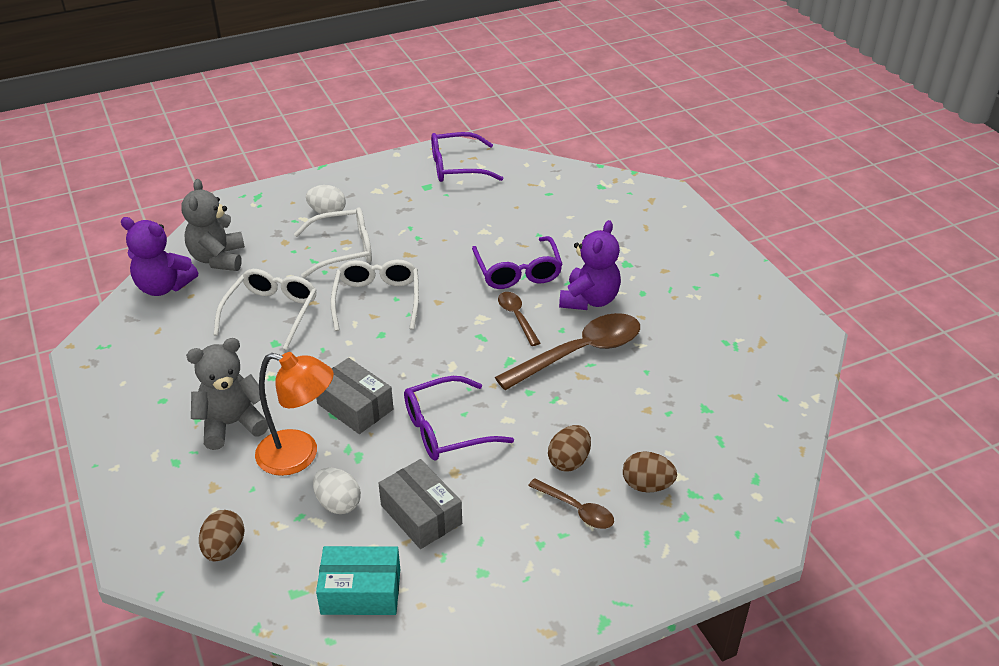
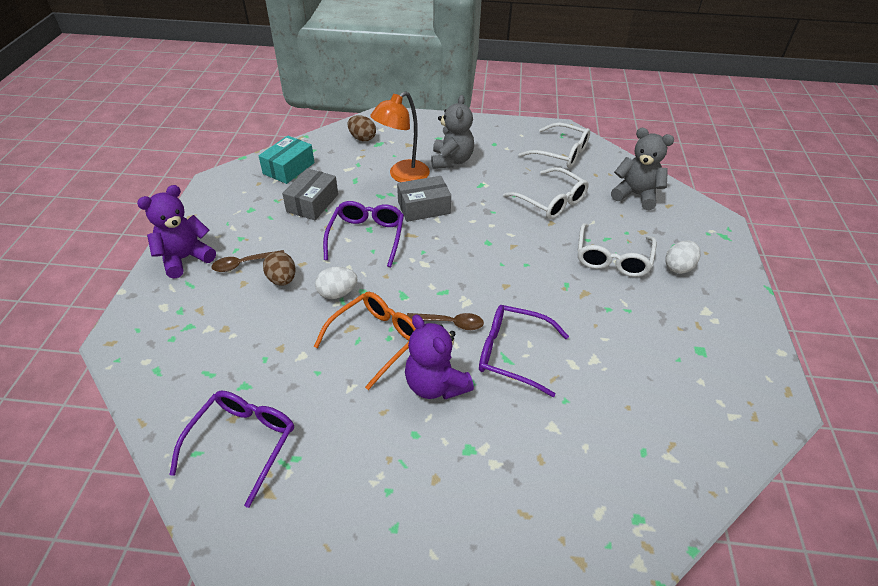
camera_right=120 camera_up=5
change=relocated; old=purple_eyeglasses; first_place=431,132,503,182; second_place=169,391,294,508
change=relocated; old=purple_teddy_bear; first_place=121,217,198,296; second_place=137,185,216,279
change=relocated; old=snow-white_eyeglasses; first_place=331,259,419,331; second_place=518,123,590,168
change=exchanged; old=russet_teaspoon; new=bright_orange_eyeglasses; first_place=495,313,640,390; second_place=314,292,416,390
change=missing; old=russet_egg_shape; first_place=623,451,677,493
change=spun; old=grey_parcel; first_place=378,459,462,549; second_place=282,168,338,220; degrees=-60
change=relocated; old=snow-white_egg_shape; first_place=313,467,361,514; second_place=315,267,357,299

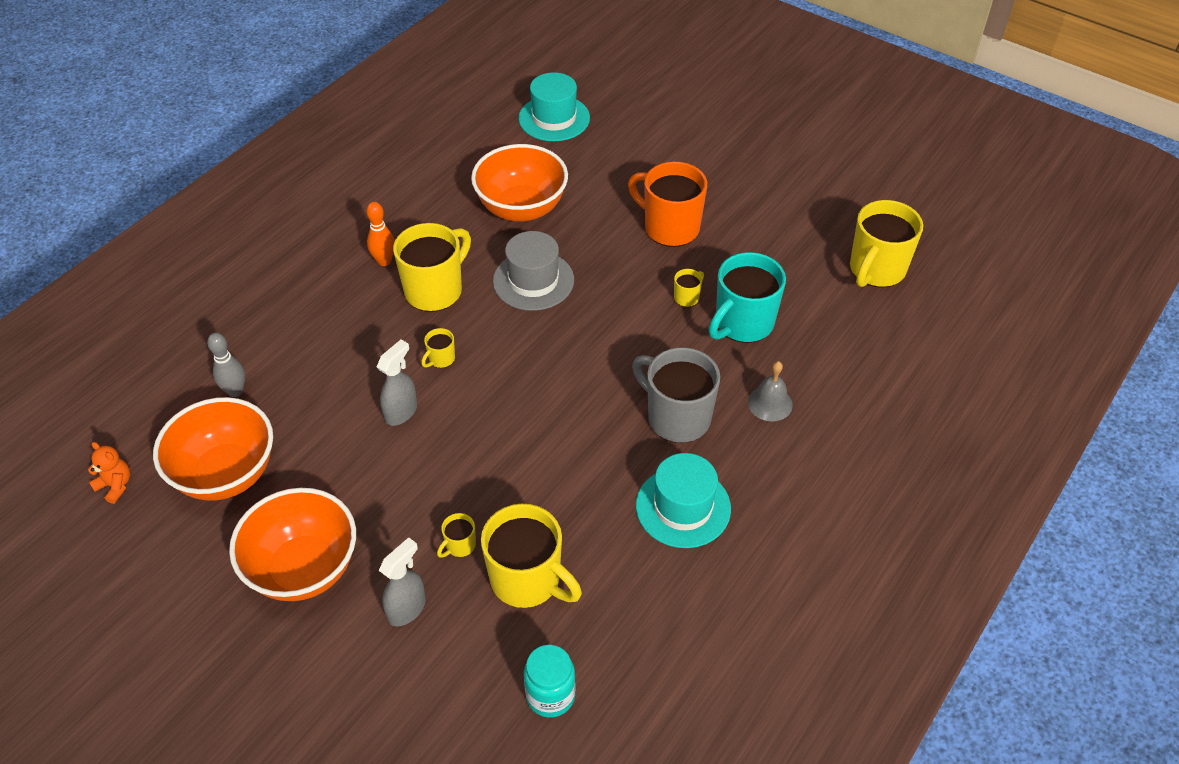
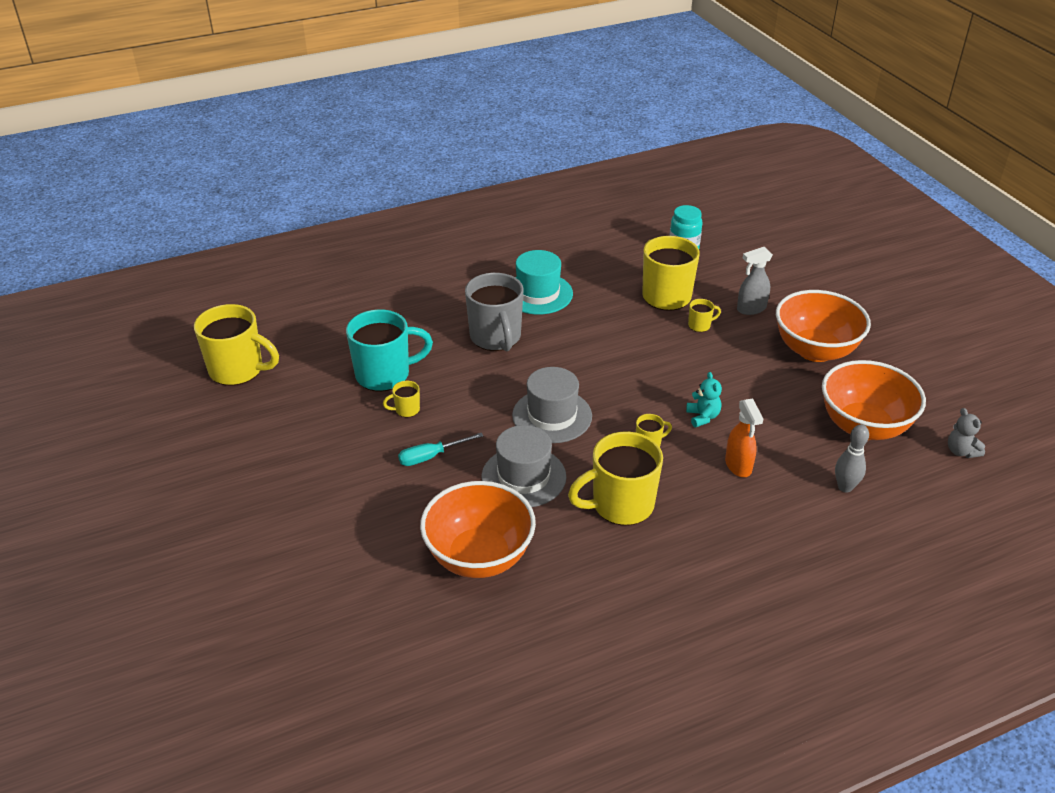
camera_right=-150 camera_up=-10
change=missing; old=teal_tall_hat; first_place=518,72,590,141
change=missing; old=bright_orange_mug; first_place=628,161,707,247
change=spun; old=golden_mug; first_place=850,200,923,288; second_place=194,304,279,386; degrees=45
change=missing; old=bright_orange_skittle; first_place=366,202,395,266
change=exchanged; old=grey_sprayer; new=teal_teddy_bear; first_place=377,340,417,426; second_place=686,372,722,427
change=missing; old=grey_bell; first_place=748,361,793,422
change=colour; old=bright_orange_teddy_bear; new=grey_teddy_bear; first_place=88,442,130,504; second_place=948,408,985,458
change=appeared; new=grey_tall_hat; second_place=512,367,592,443
change=appeared; new=bright_orange_sprayer; second_place=725,398,763,477
change=appeared; new=teal_screwdriver; second_place=398,433,483,466

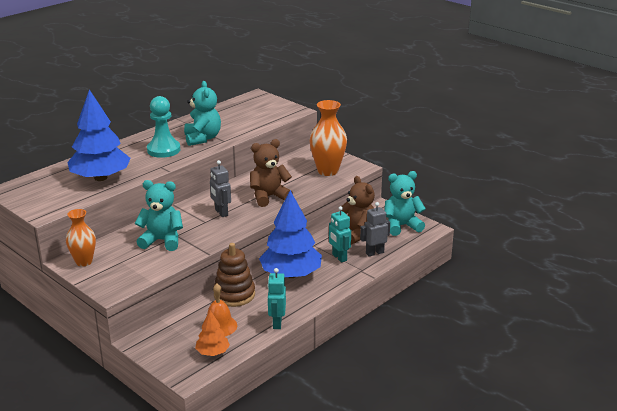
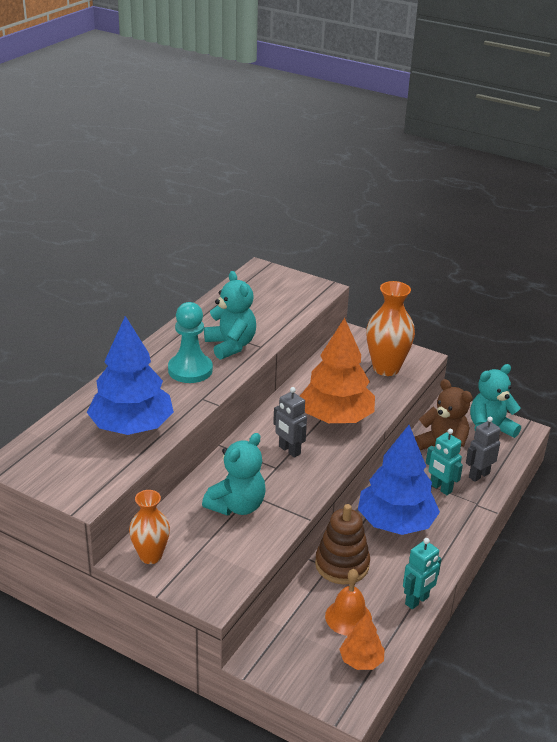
camera_right=-15 camera_up=5
change=exchanged; old=russet_teddy_bear; new=bright_orange_toy_tree; first_place=250,139,293,207; second_place=300,318,375,423
change=spun; old=teal_teddy_bear; first_place=135,180,183,251; second_place=202,433,266,516; degrees=135
change=spun; old=teal_toy_robot; first_place=267,268,286,329; second_place=403,538,442,609; degrees=-120

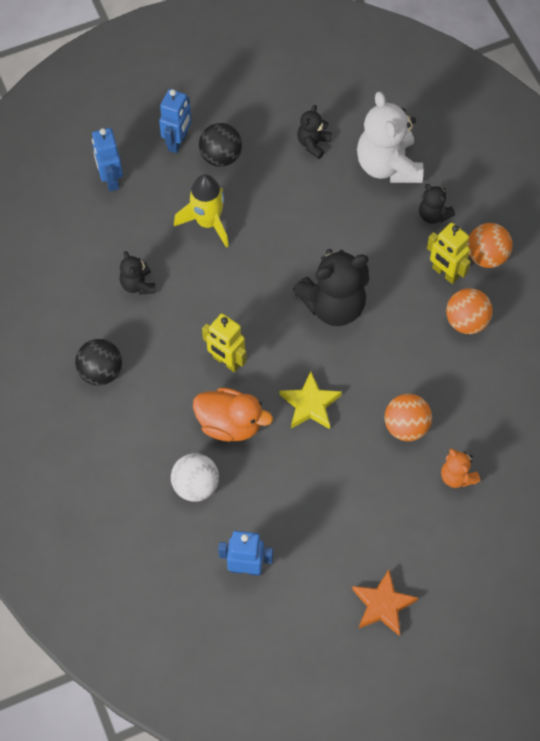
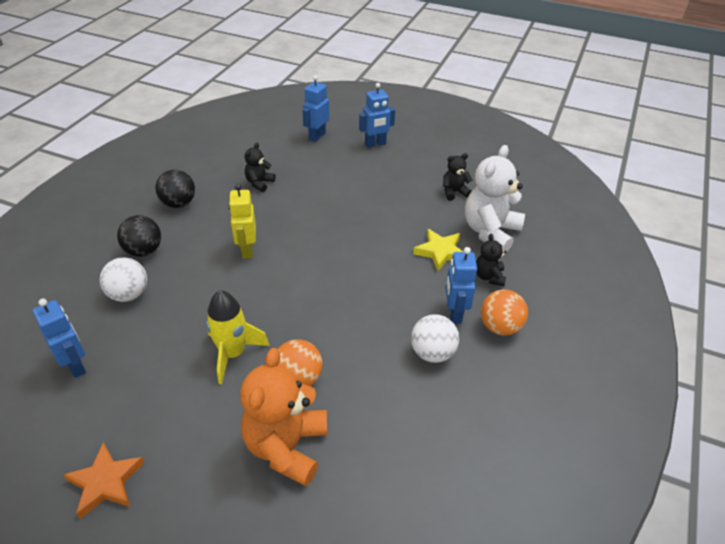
camera_right=45 camera_up=-20
change=relocated; old=ebony_sphere; first_place=199,123,242,167; second_place=117,215,161,257
change=relocated; old=golden_rocket; first_place=174,174,229,248; second_place=206,290,270,384
change=colour; old=golden_toy_robot; new=blue_toy_robot; first_place=427,223,471,284; second_place=445,247,477,324
change=missing; old=ebony_teddy_bear; first_place=293,249,369,326
change=colour; old=bright_orange_sphere; new=snow-white_sphere; first_place=446,288,493,334; second_place=411,314,459,363
change=relocated; old=golden_star_shape; first_place=279,371,342,429; second_place=413,229,463,271
change=missing; old=bright_orange_toy_duck; first_place=193,387,273,442
change=size; old=bright_orange_teddy_bear; first_place=441,449,480,488; second_place=240,348,327,486; factor=1.98

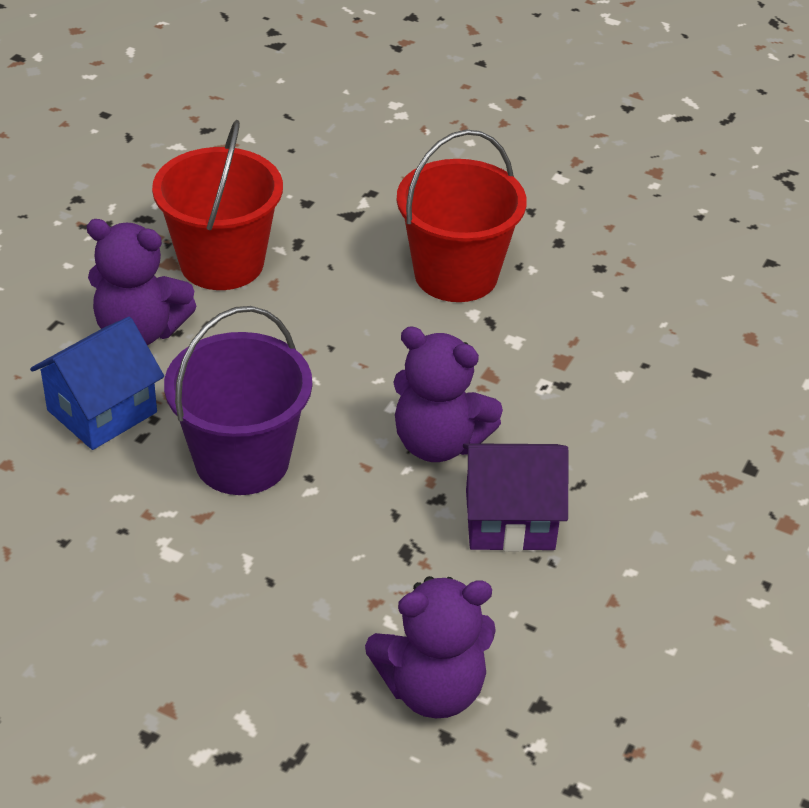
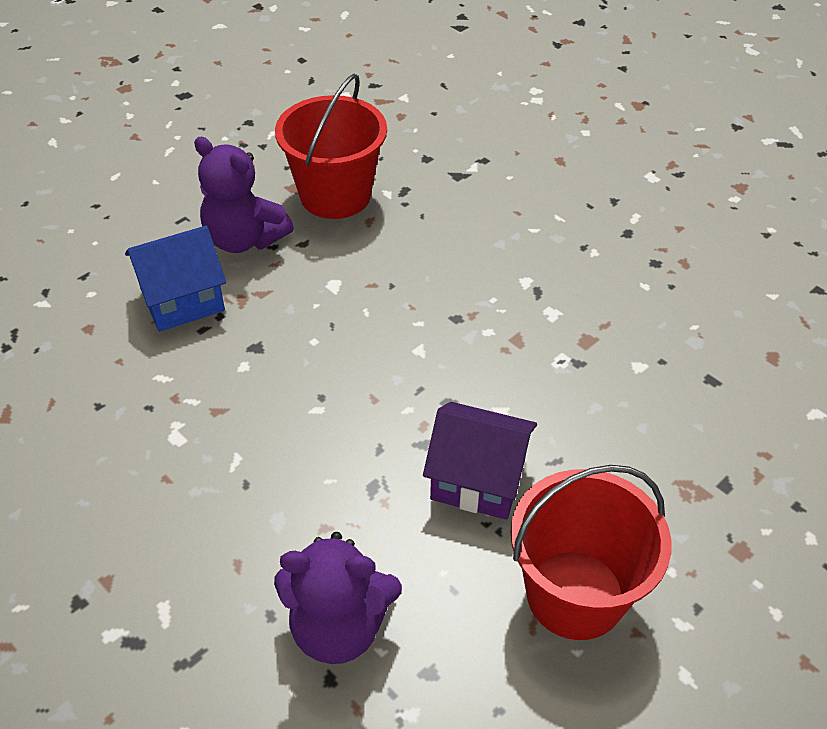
camera_right=20 camera_up=5
change=relocated; old=scarlet_bucket; first_place=397,130,527,302; second_place=511,465,672,640
change=missing; old=purple_bucket; first_place=164,306,312,495
change=missing; old=purple_teddy_bear; first_place=394,326,503,462

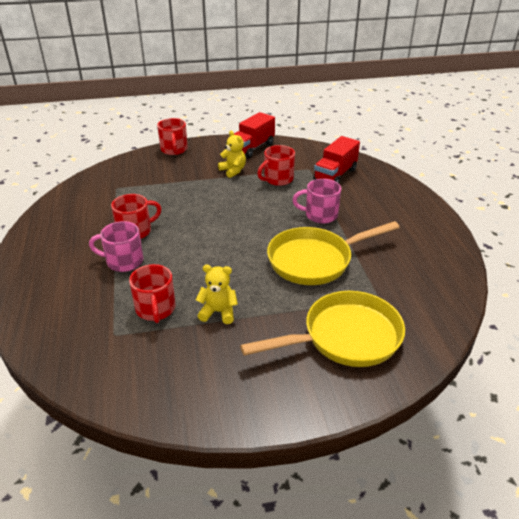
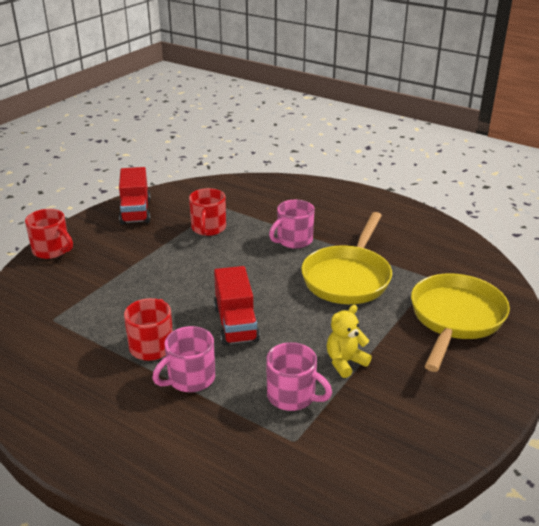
camera_right=-45 camera_up=-5
change=missing; old=golden_teddy_bear; first_place=218,131,246,178
change=relocated; old=scarlet_lorry; first_place=313,136,360,183; second_place=214,266,260,346
change=colour; old=scarlet_mug; new=pink_mug; first_place=129,264,175,323; second_place=266,342,332,411

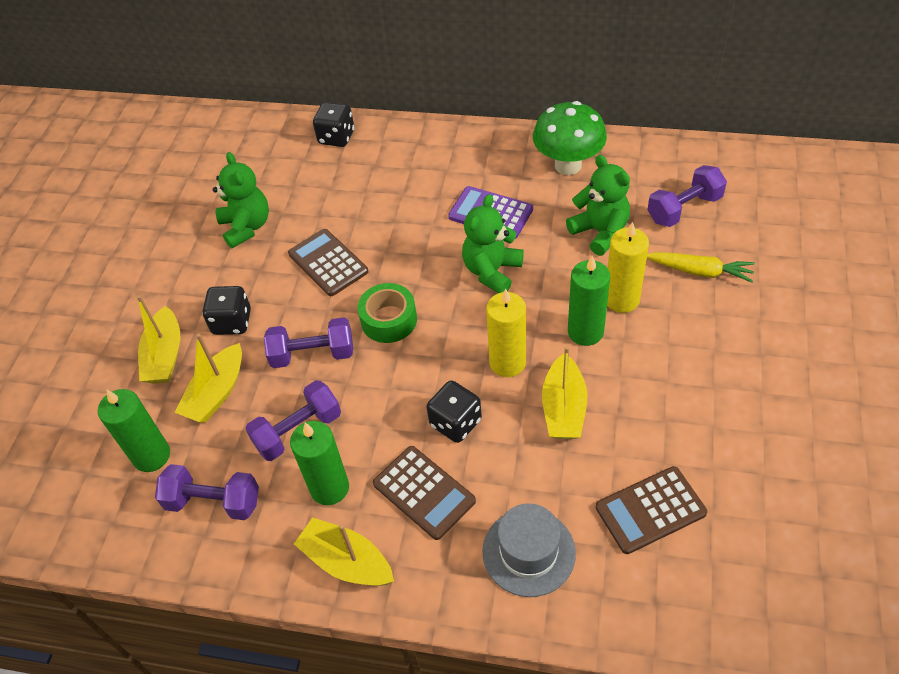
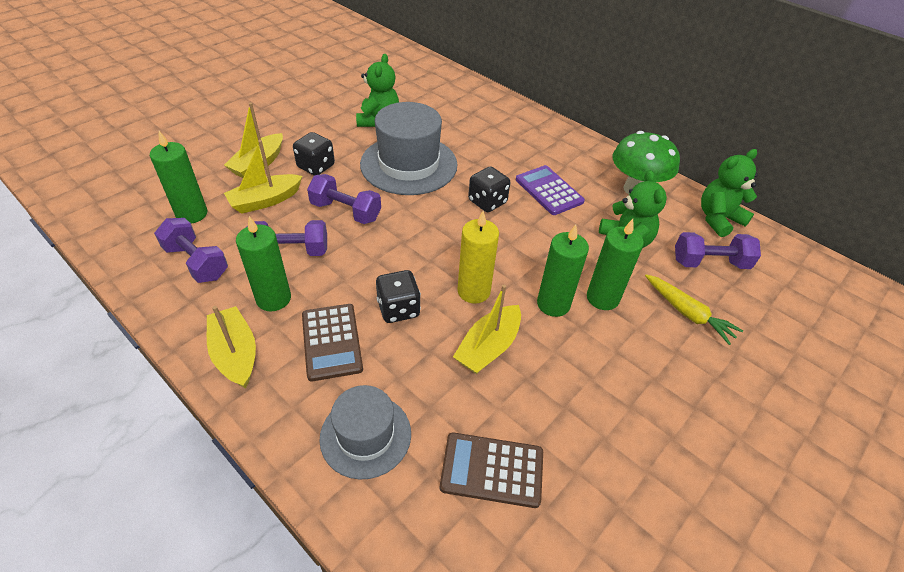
camera_right=25 camera_up=-5
change=relocated; old=ebony_dice; first_place=313,102,354,147; second_place=468,167,510,212
change=relocated; old=leaf-green_teddy_bear; first_place=462,194,524,293; second_place=701,149,758,237
change=colour; old=golden_wax_candle; new=leaf-green_wax_candle; first_place=607,222,649,313; second_place=587,219,644,310
change=exchanged; old=russet_calculator; new=grey_tall_hat; first_place=288,229,368,296; second_place=360,102,457,195
change=missing; old=leaf-green_sticky_tape; first_place=357,283,417,343

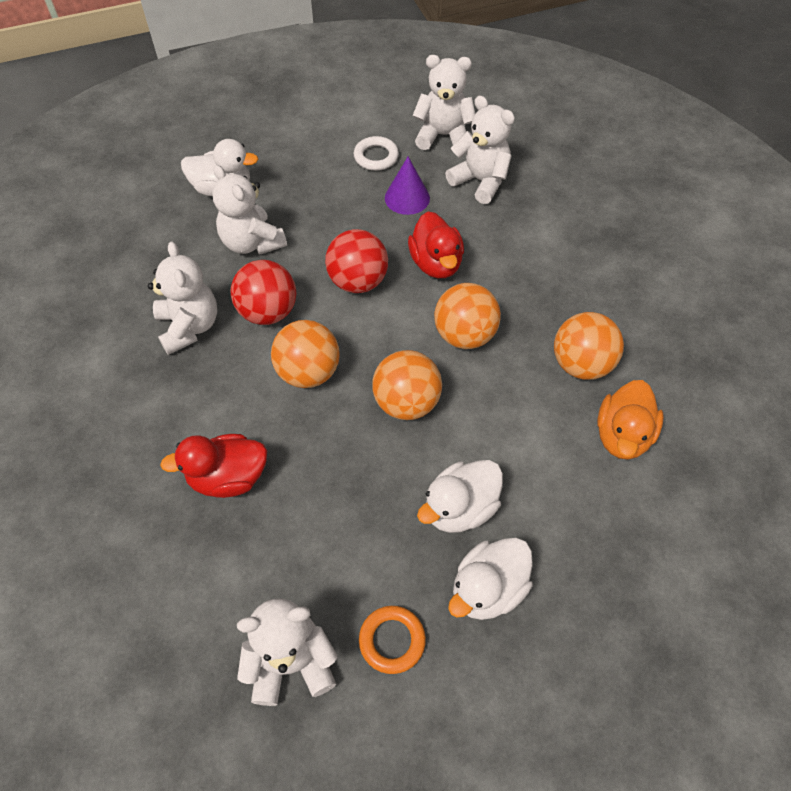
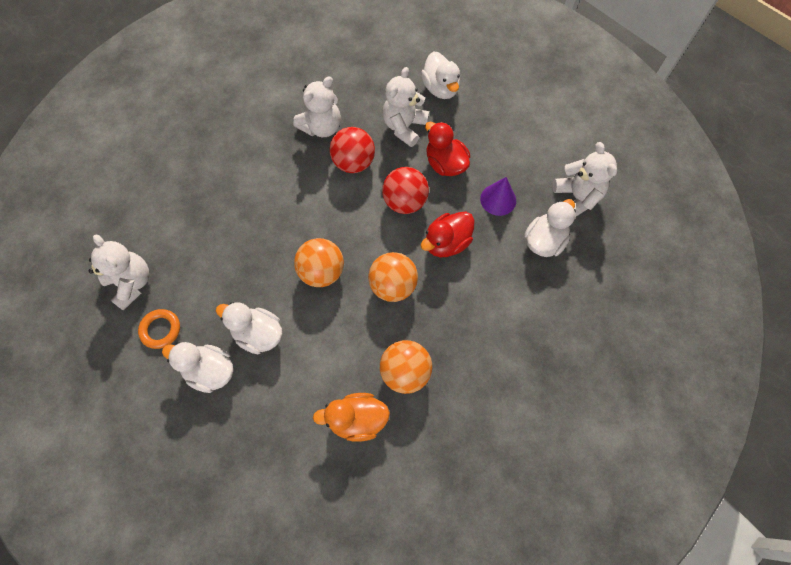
camera_right=65 camera_up=10
change=exchanged; old=snow-white_teddy_bear; new=snow-white_toy_duck; first_place=445,96,515,204; second_place=524,199,576,257
change=missing; old=snow-white_ring; first_place=354,136,399,171
change=missing; old=bright_orange_sphere; first_place=271,320,340,388
change=relocated; old=scarlet_toy_duck; first_place=160,434,267,498; second_place=425,122,470,176

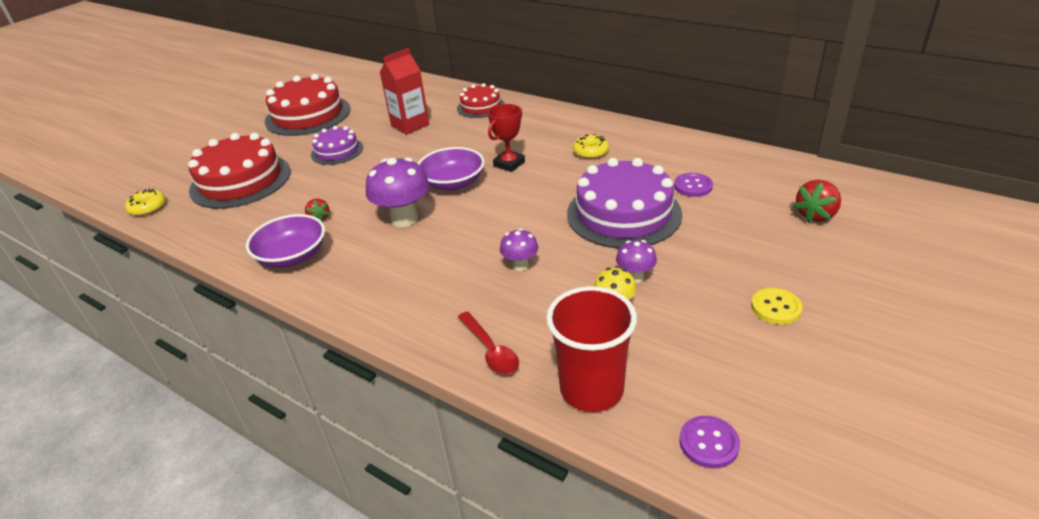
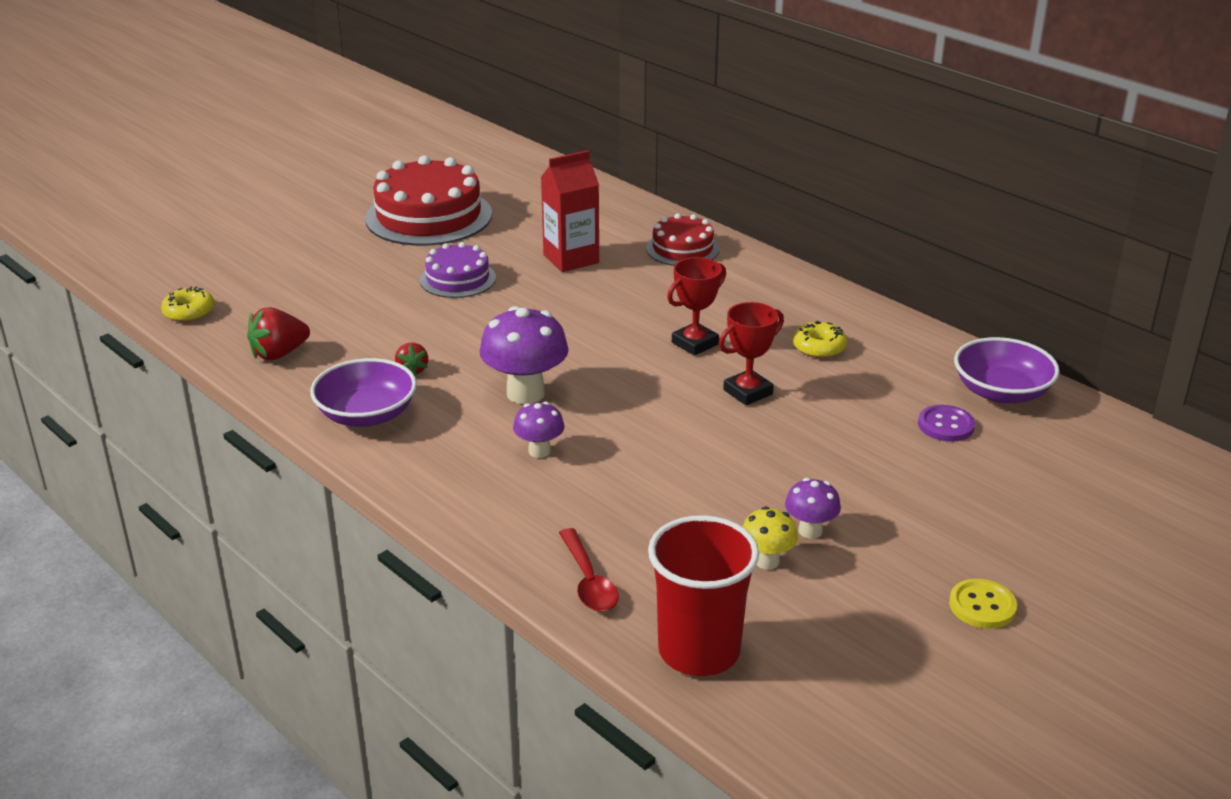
camera_right=10 camera_up=-5
change=missing; old=scarlet_layer_cake; first_place=188,133,291,209
change=relocated; old=purple_deep_dish; first_place=418,147,484,191; second_place=954,337,1060,404
change=missing; old=purple_layer_cake; first_place=567,158,682,248
change=relocated; old=scarlet_berry; first_place=793,179,841,223; second_place=247,307,310,360
change=relocated; old=purple_toadstool; first_place=500,228,538,271; second_place=513,402,565,458
change=missing; old=purple_button; first_place=679,416,740,468
change=appeared; new=scarlet_award_cup; second_place=719,302,784,405

